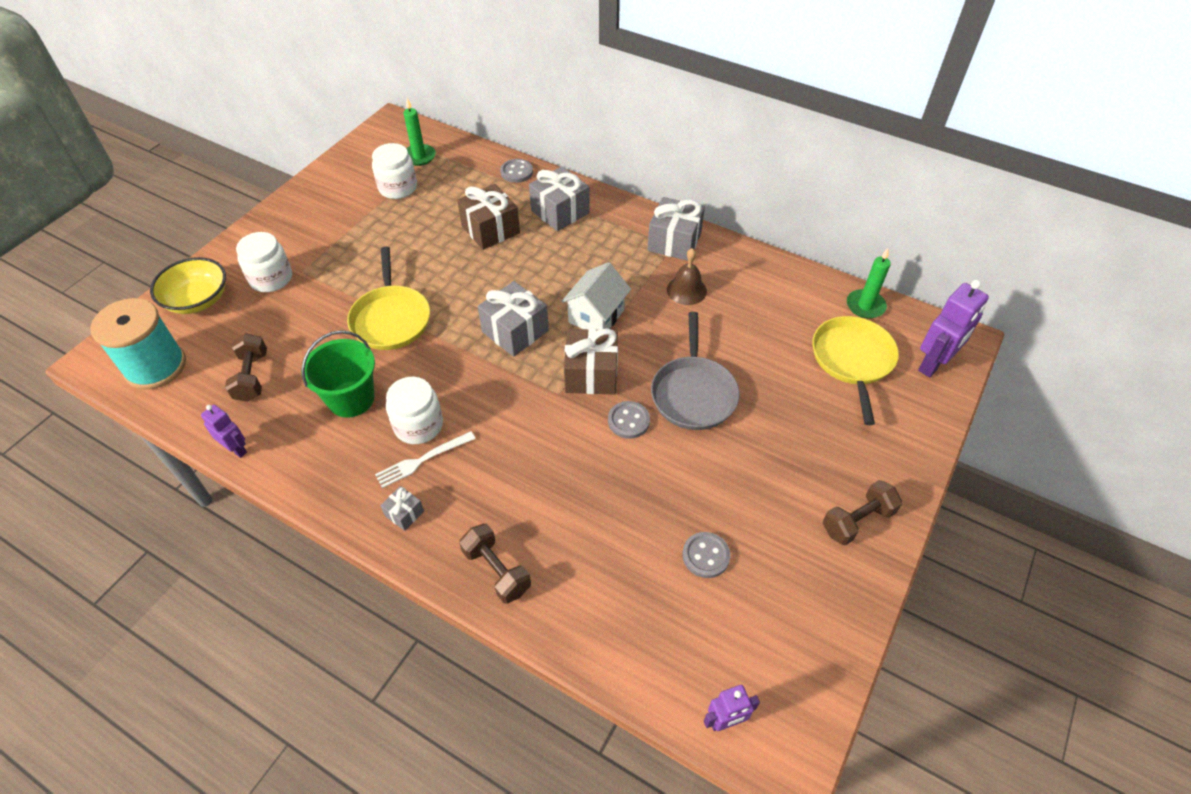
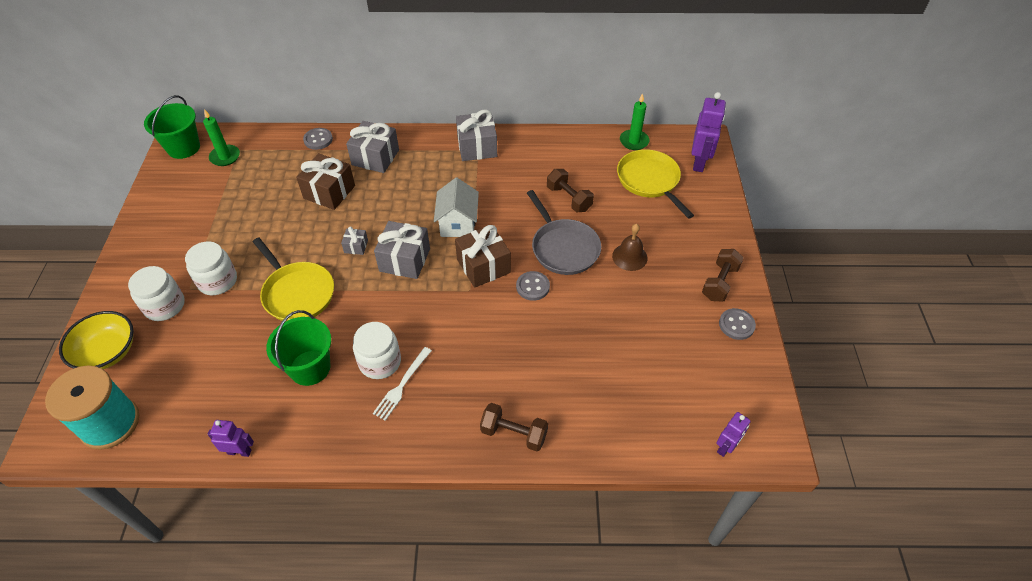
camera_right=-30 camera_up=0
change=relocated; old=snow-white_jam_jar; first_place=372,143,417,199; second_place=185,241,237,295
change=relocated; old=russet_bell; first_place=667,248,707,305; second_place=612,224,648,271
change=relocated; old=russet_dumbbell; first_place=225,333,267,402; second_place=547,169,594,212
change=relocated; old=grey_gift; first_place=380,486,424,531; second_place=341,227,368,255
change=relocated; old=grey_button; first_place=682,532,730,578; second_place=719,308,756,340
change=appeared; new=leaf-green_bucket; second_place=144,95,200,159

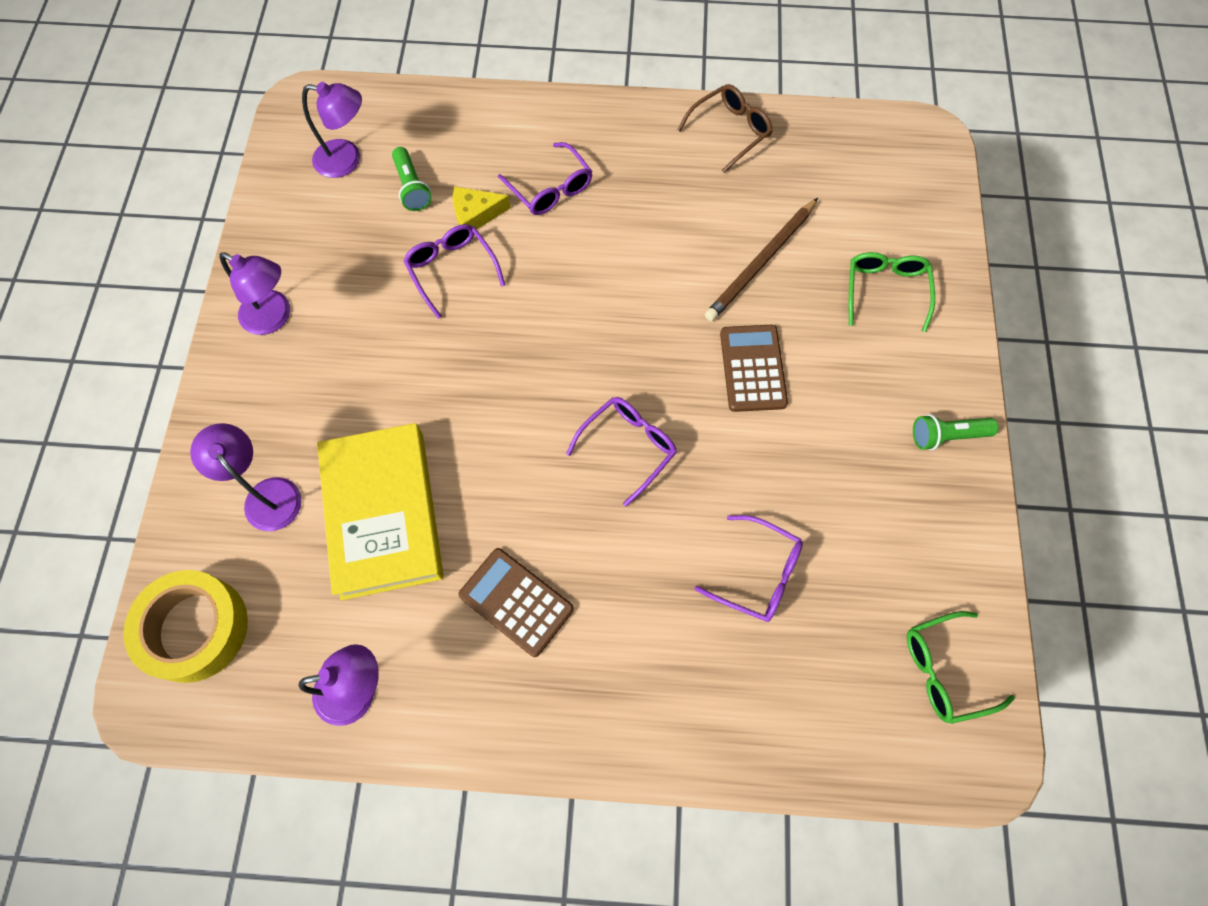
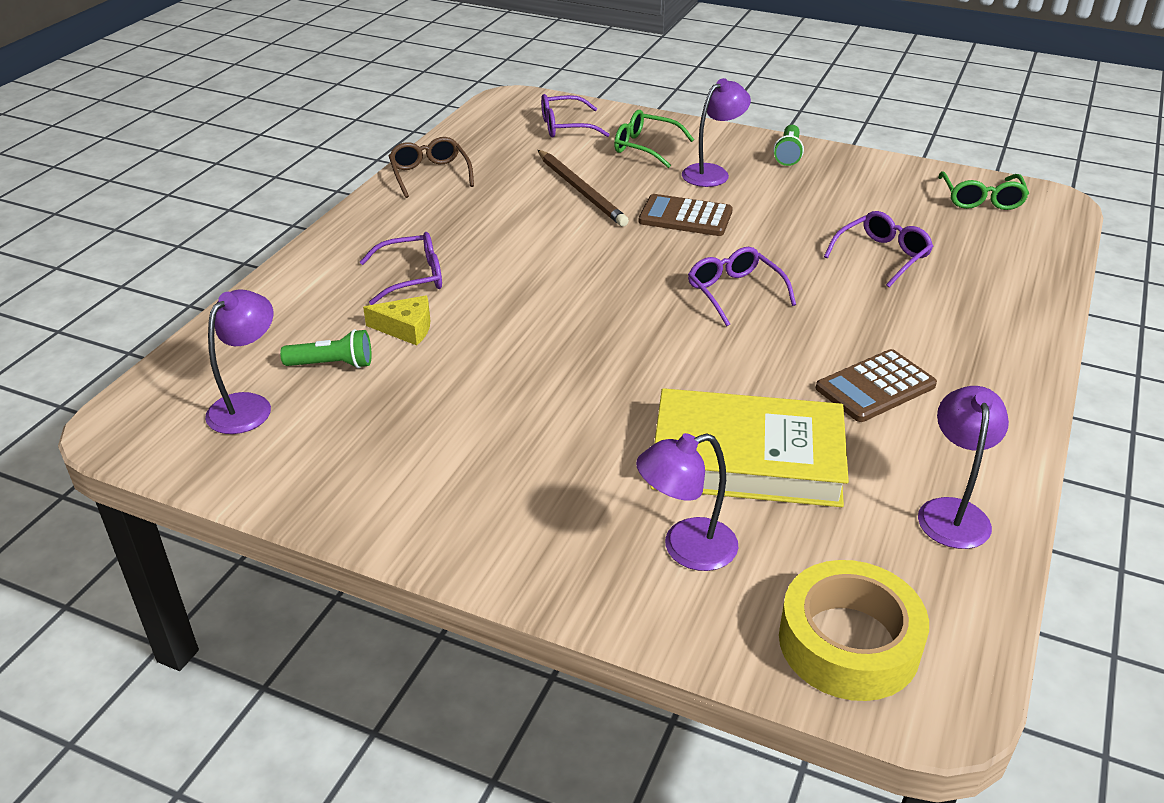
camera_right=-70 camera_up=-30
change=spun; old=golden_cheese_wedge; first_place=453,187,511,229; second_place=363,296,430,345; degrees=-90
change=relocated; old=purple_eyeglasses; first_place=403,224,505,319; second_place=541,94,610,137
change=relocated; old=purple_lamp; first_place=219,252,290,335; second_place=682,78,751,187

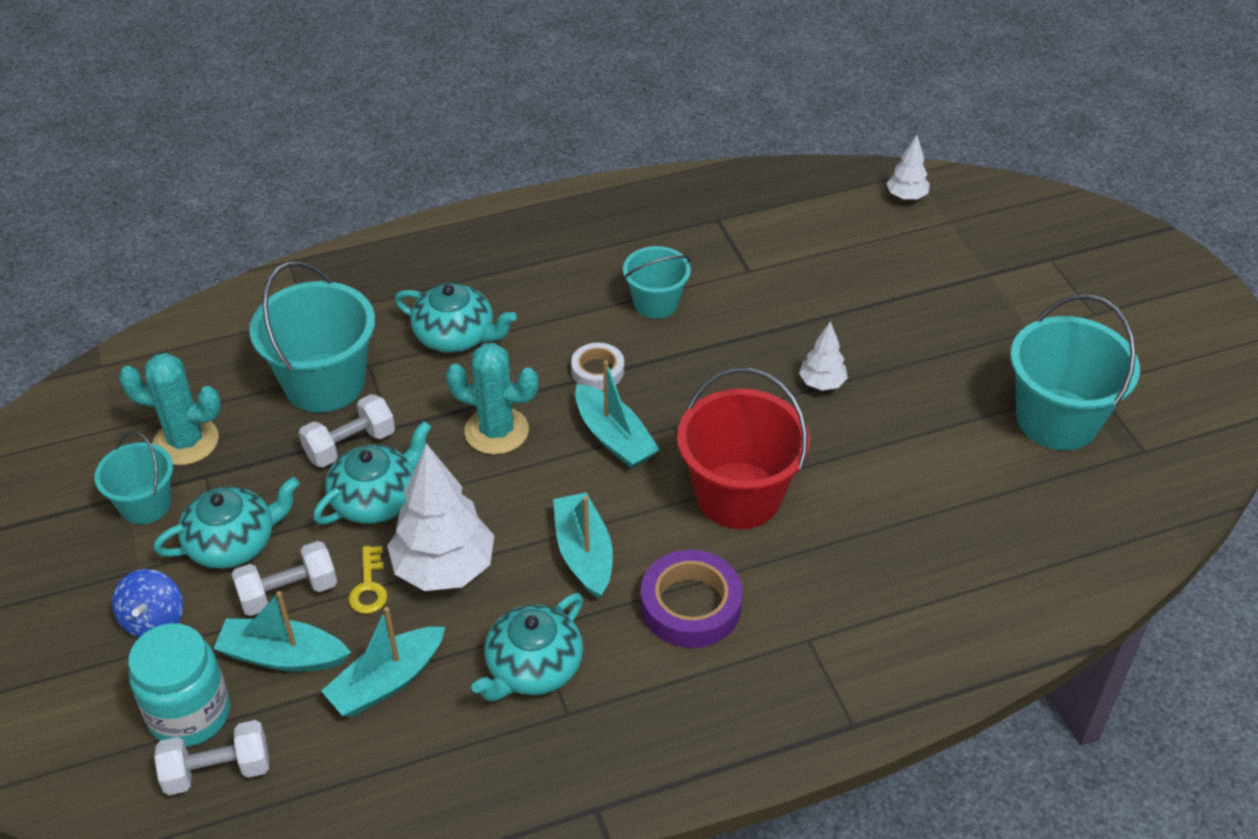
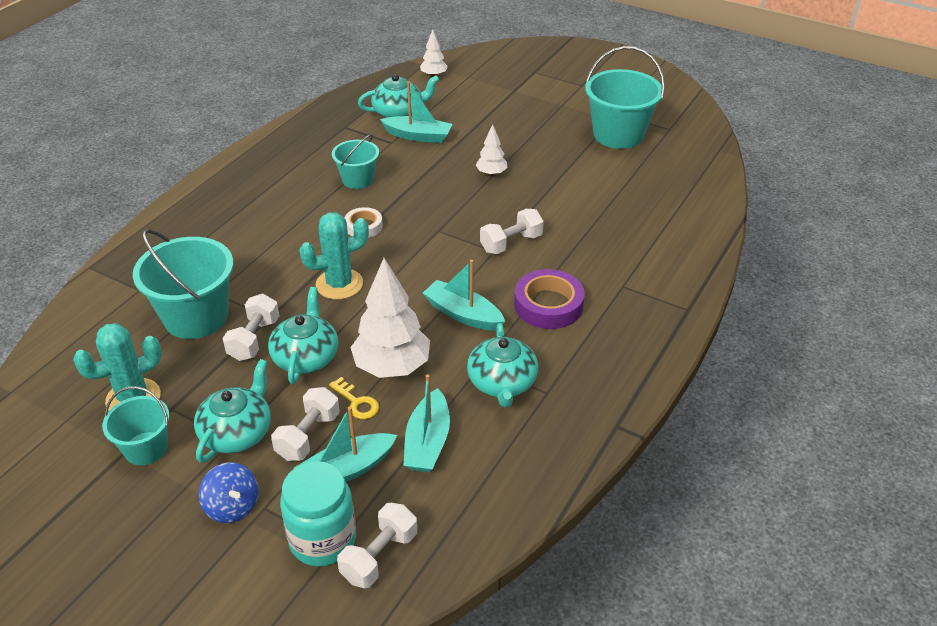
camera_right=-40 camera_up=-5
change=relocated; old=teal_teapot; first_place=394,283,517,353; second_place=358,74,440,118
change=relocated; old=teal_sailboat; first_place=575,360,660,468; second_place=380,81,453,143
change=exchanged; old=scarlet_bucket; new=snow-white_dumbbell; first_place=677,368,810,529; second_place=480,209,544,254

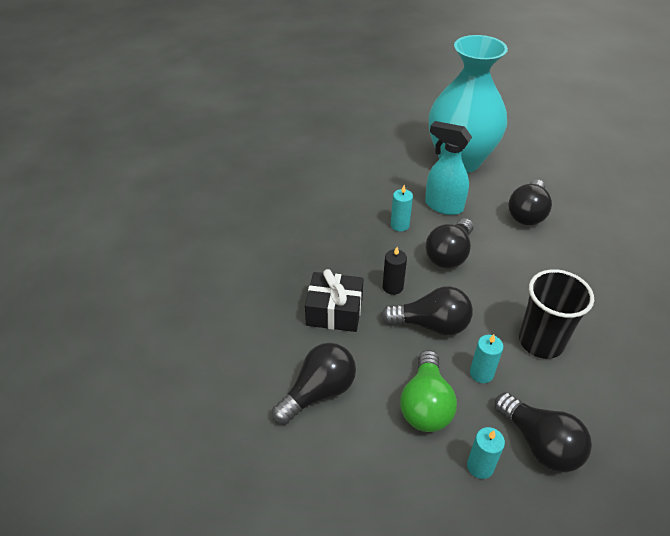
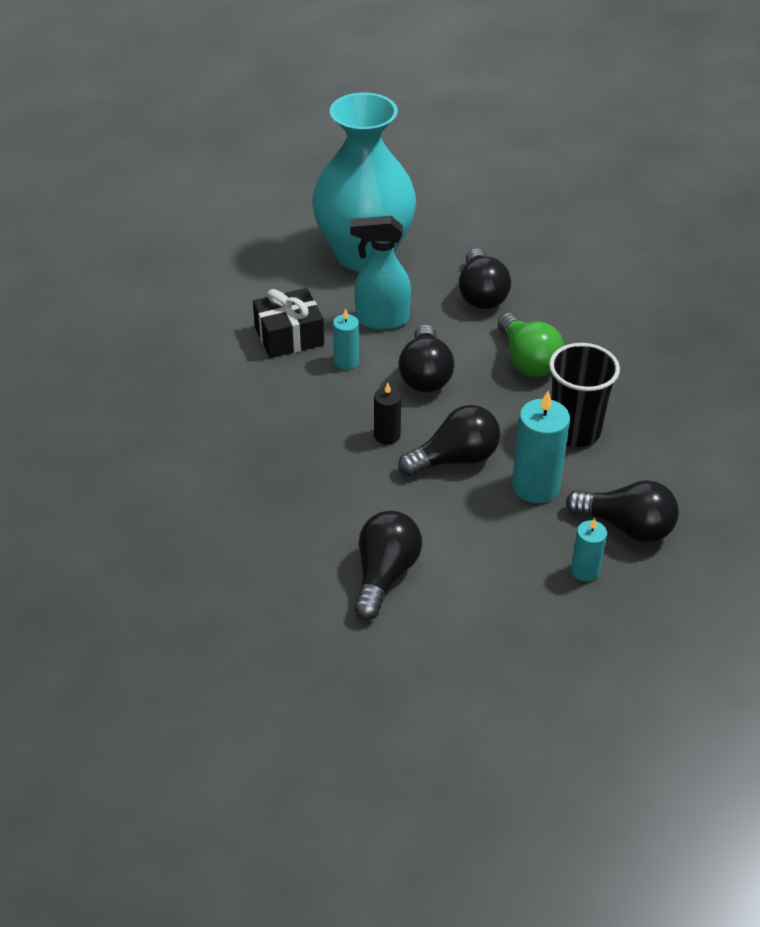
camera_right=-30 camera_up=0
change=relocated; old=ebony_gift; first_place=305,269,363,332; second_place=253,288,324,358
change=size; old=teal_wax_candle; first_place=470,334,503,383; second_place=512,391,570,503; factor=1.74
change=relocated; old=leaf-green_lightbulb; first_place=400,350,457,432; second_place=498,313,564,377

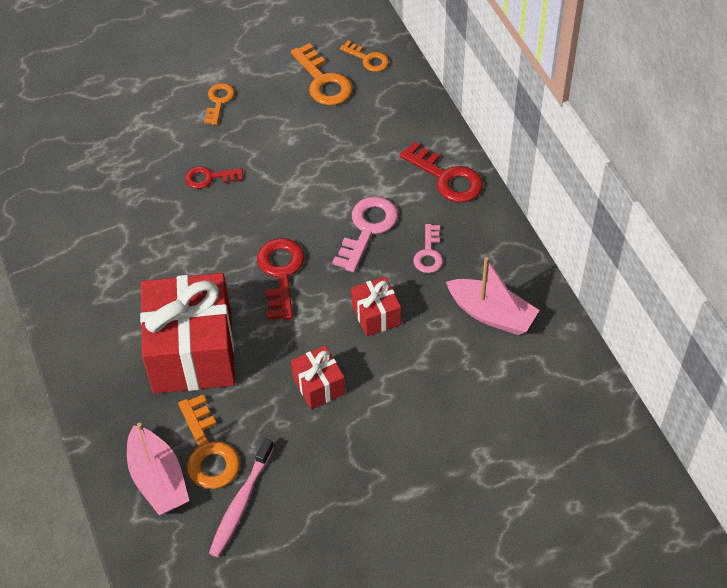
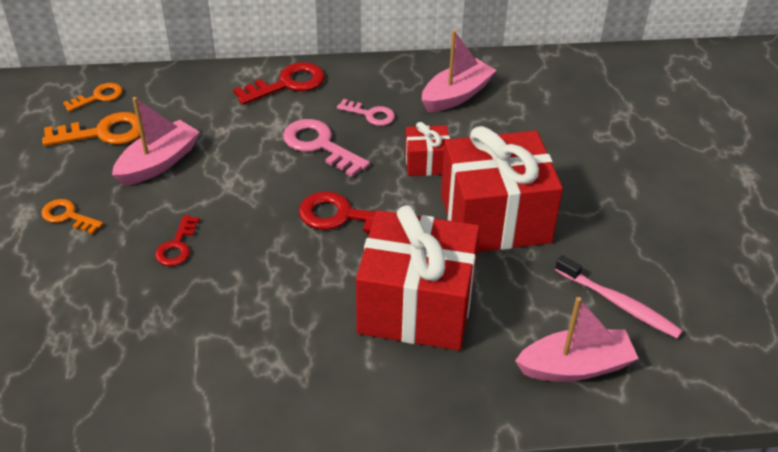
camera_right=-75 camera_up=-10
change=size; old=scarlet_gift; first_place=291,345,345,409; second_place=441,126,563,252; factor=2.14
change=missing; old=bright_orange_door_key; first_place=178,395,240,489
change=appeared; new=pink_sailboat; second_place=112,97,200,186

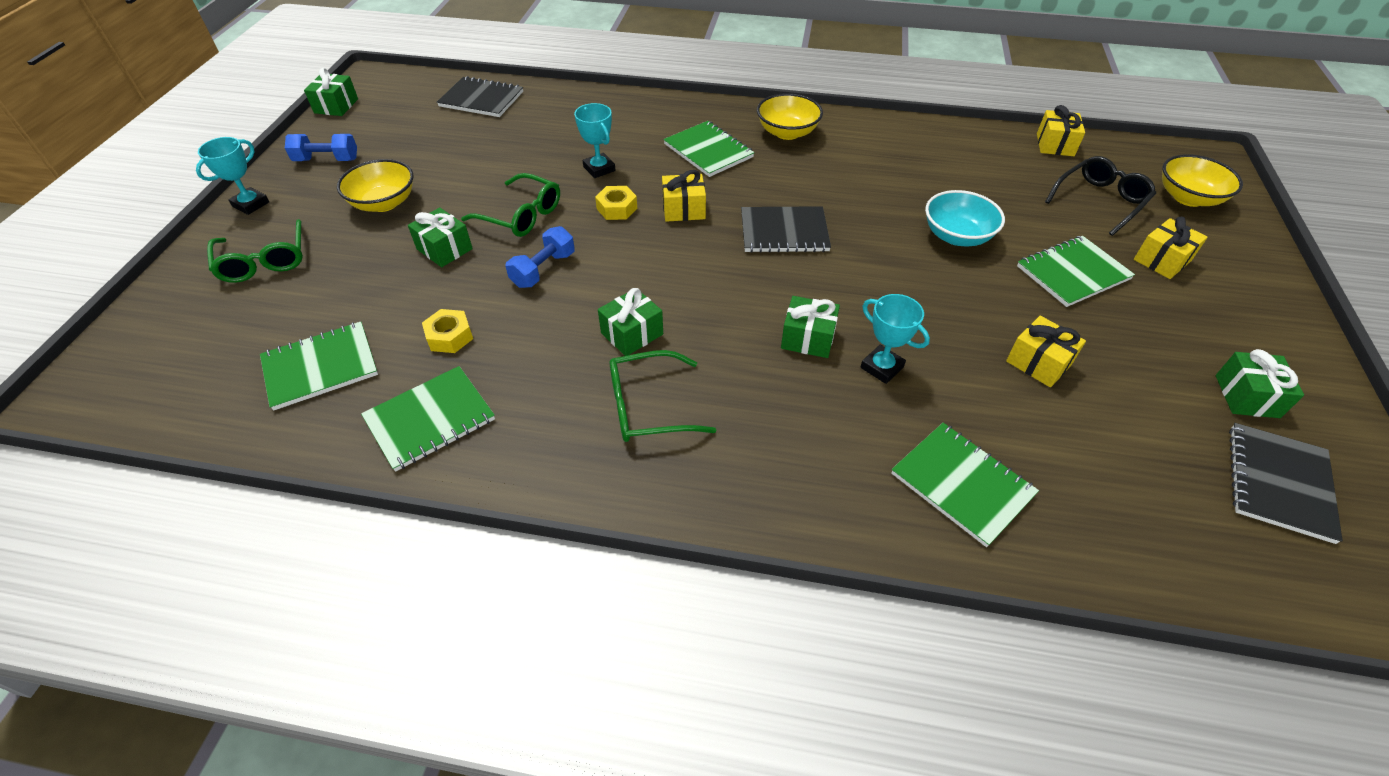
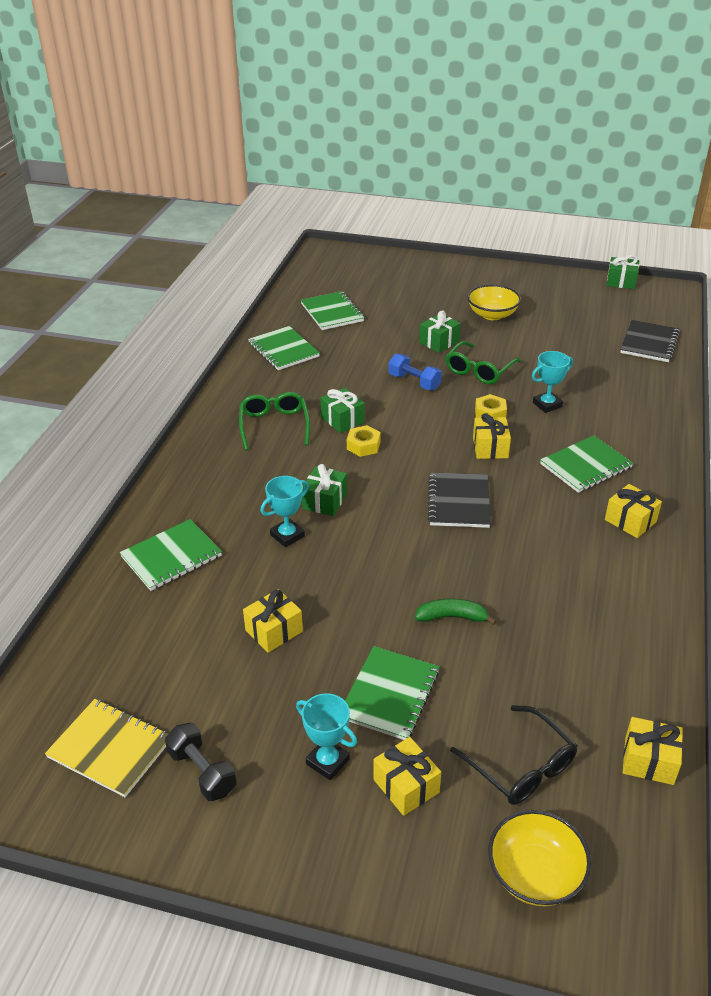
camera_right=95 camera_up=-10
change=exchanged; old=golden_deep_dish; new=golden_gift; first_place=757,93,823,140; second_place=605,484,662,538
change=missing; old=blue_dumbbell; first_place=285,134,357,161
change=relocated; old=teal_award_cup; first_place=196,137,269,215; second_place=296,693,357,780
change=exchanged; old=teal_deep_dish; new=leaf-green_toy_banana; first_place=925,190,1005,247; second_place=415,598,497,625
change=missing; old=leaf-green_eyeglasses; first_place=207,219,303,283
change=spun; old=leaf-green_exercise_book; first_place=1017,236,1135,307; second_place=345,646,439,740; degrees=45
change=relocated; old=golden_hex_nut; first_place=422,309,473,353; second_place=347,425,381,457
change=exchanged; old=leaf-green_gift; new=ebony_dumbbell; first_place=1216,349,1304,418; second_place=165,723,237,801
change=colour; old=ebony_exercise_book; new=golden_exercise_book; first_place=1229,423,1343,544; second_place=45,699,168,797

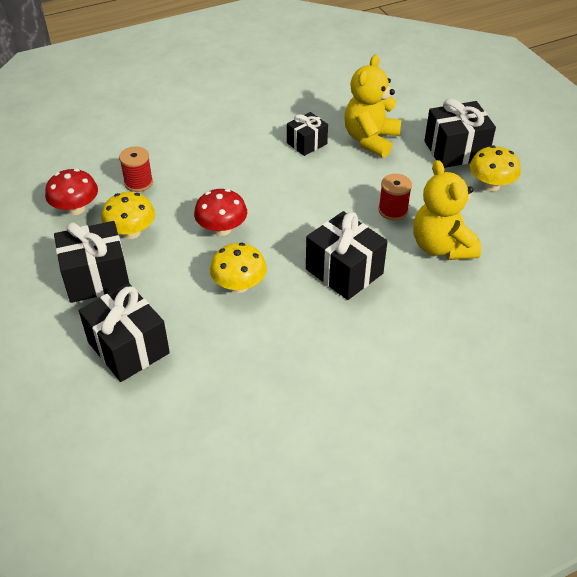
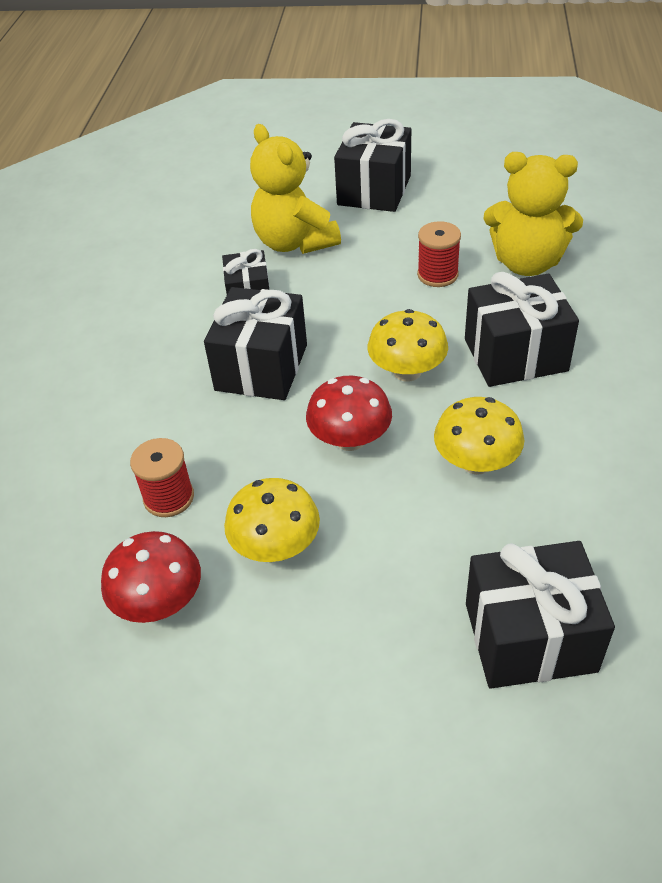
camera_right=-55 camera_up=0
change=relocated; old=golden_toadstool; first_place=470,145,521,191; second_place=368,309,448,382
change=relocated; old=ebony_gift; first_place=54,221,129,303; second_place=204,287,307,400

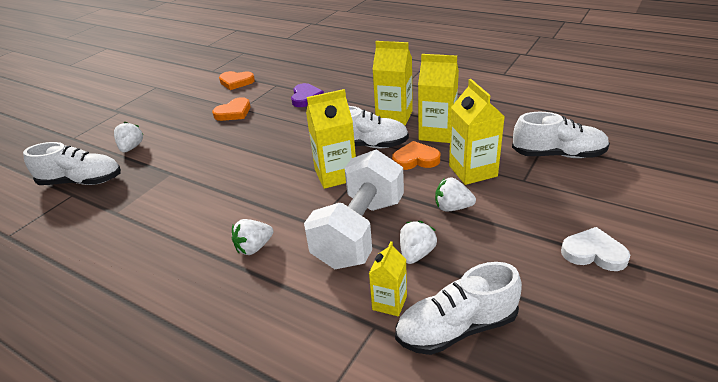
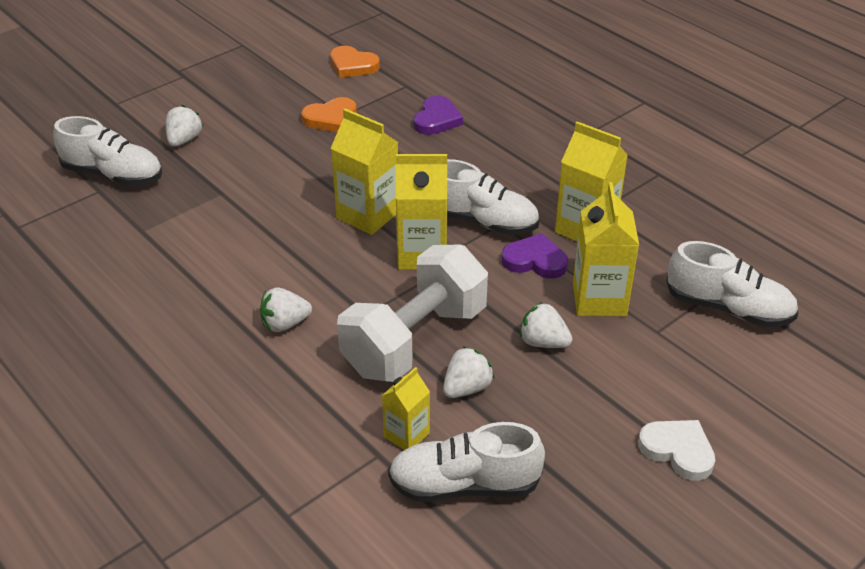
camera_right=15 camera_up=5
change=relocated; old=golden_milk_carton; first_place=372,41,413,125; second_place=331,109,398,235
change=colour; old=bright_orange_heart; new=purple_heart; first_place=392,141,440,170; second_place=502,233,568,279

